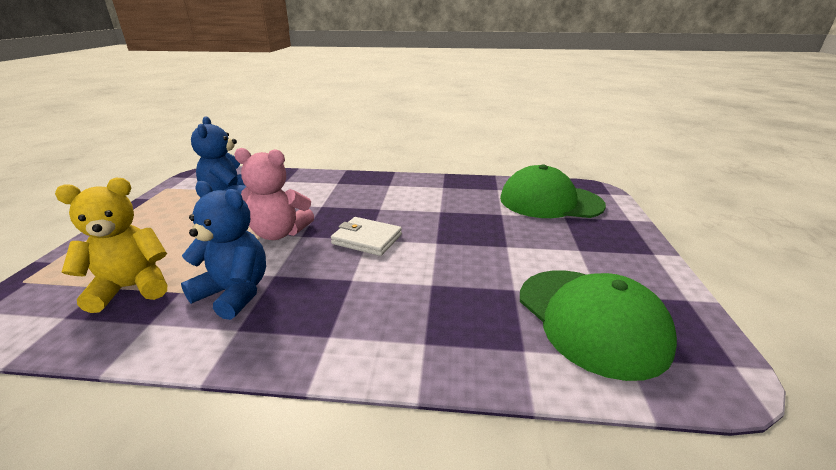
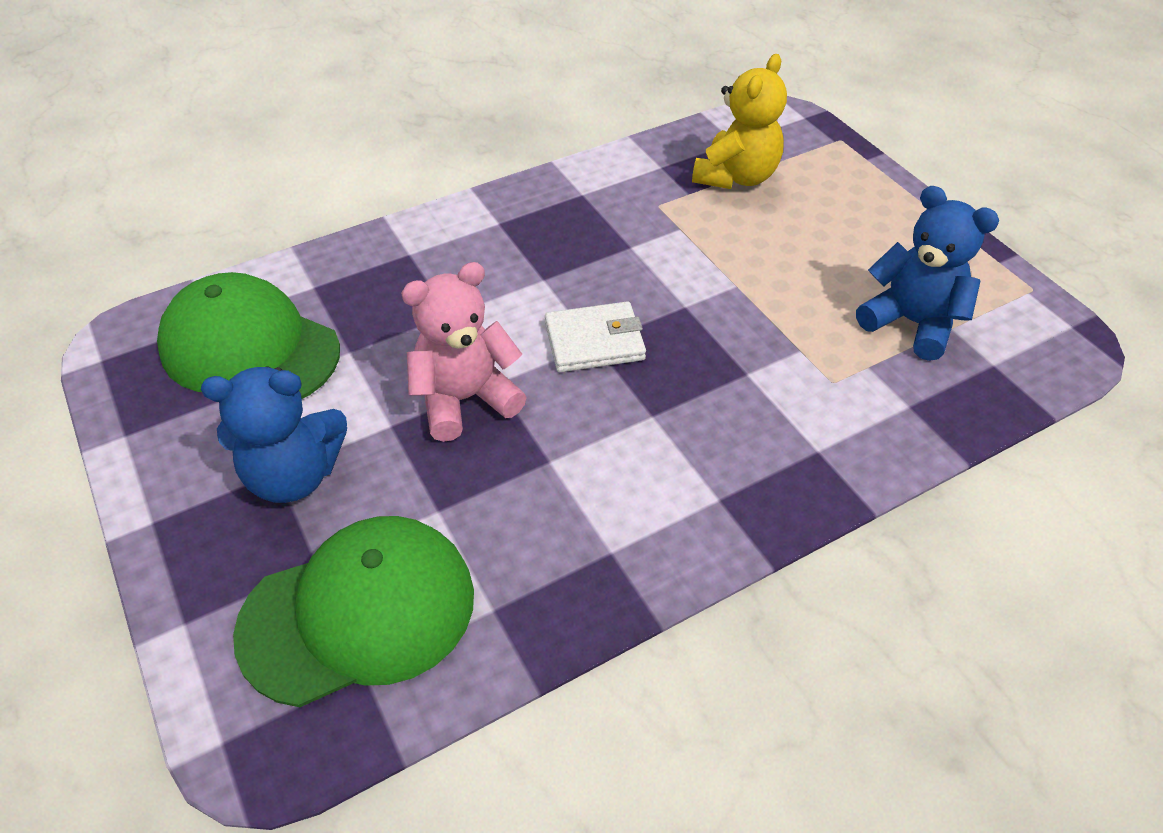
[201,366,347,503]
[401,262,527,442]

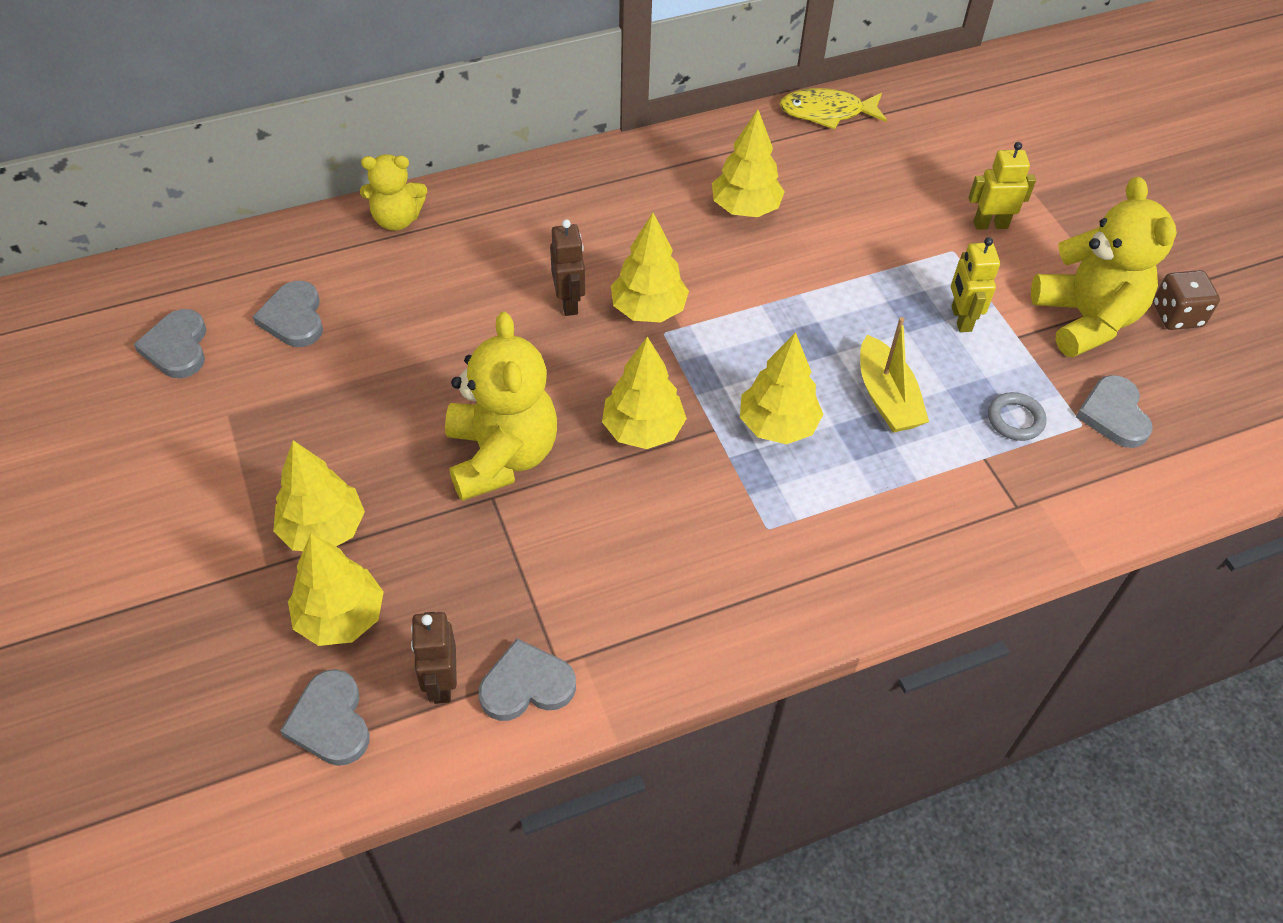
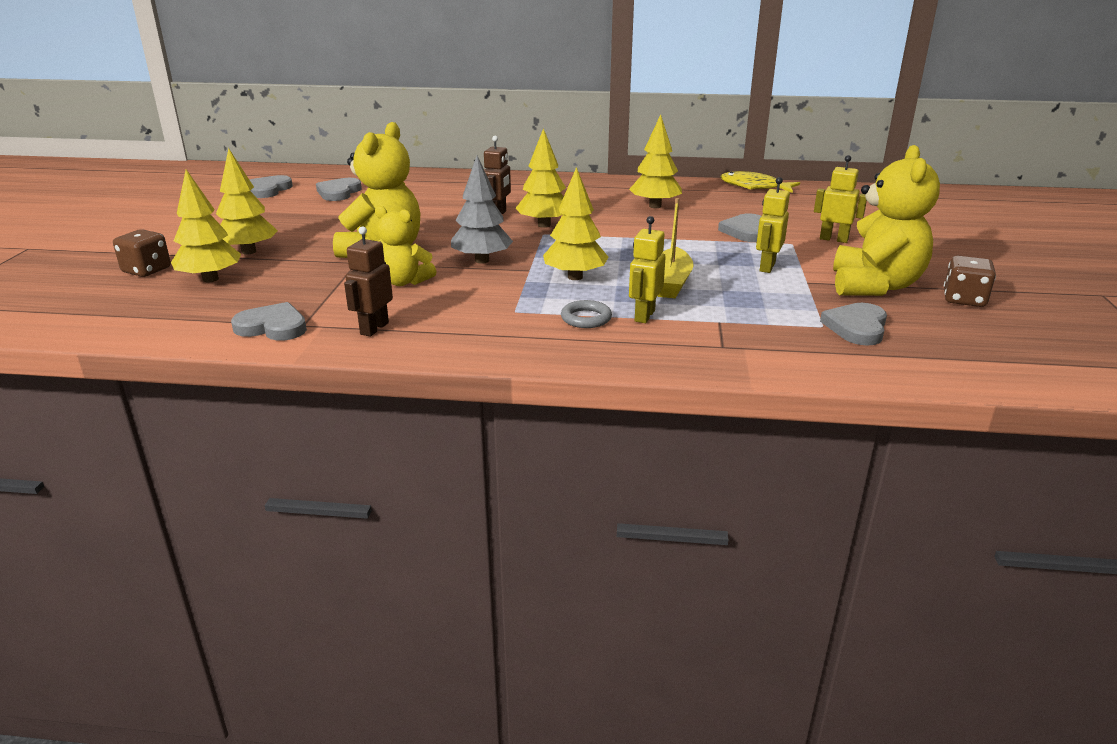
[113,229,171,277]
[344,226,393,337]
[375,206,437,286]
[451,156,513,264]
[561,300,612,328]
[629,216,666,323]
[718,214,761,242]

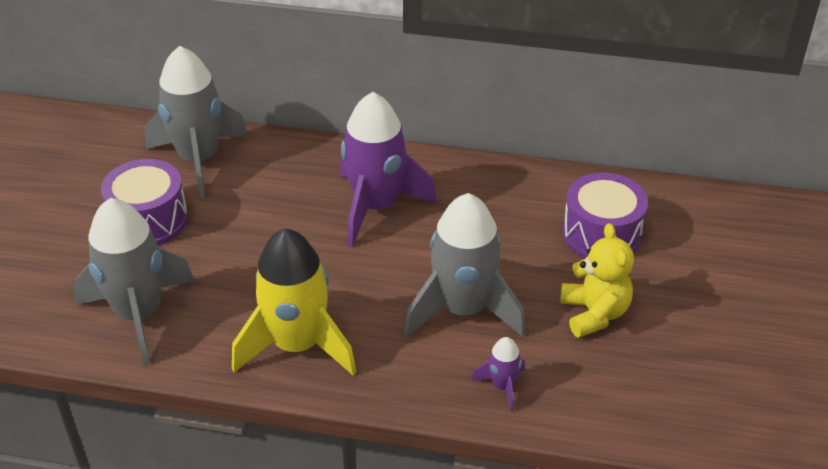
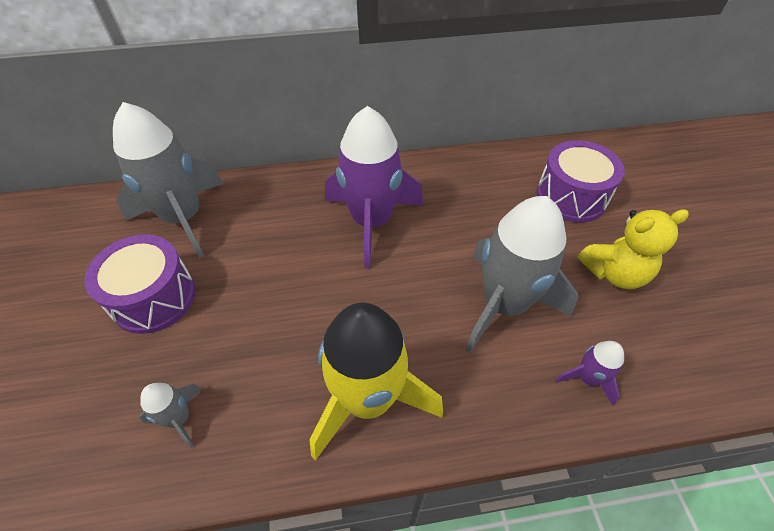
[139,383,202,448]
[578,209,689,289]

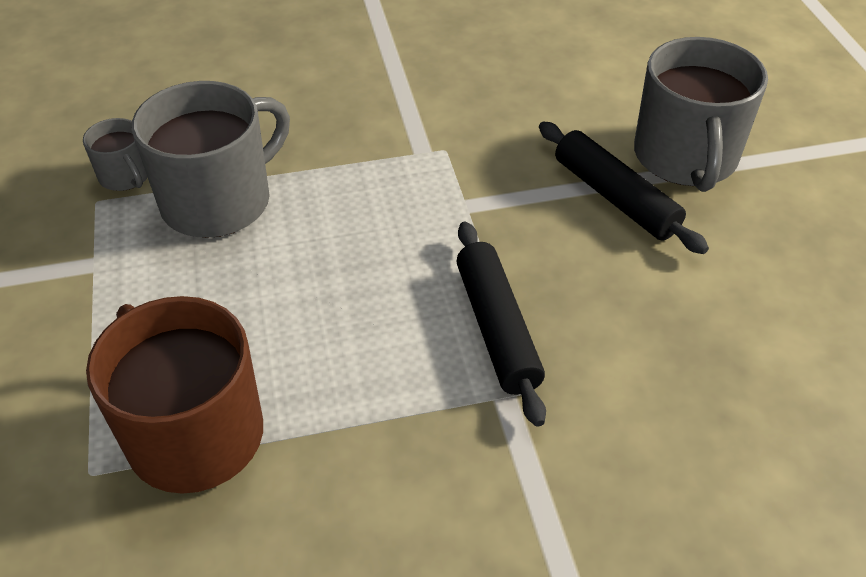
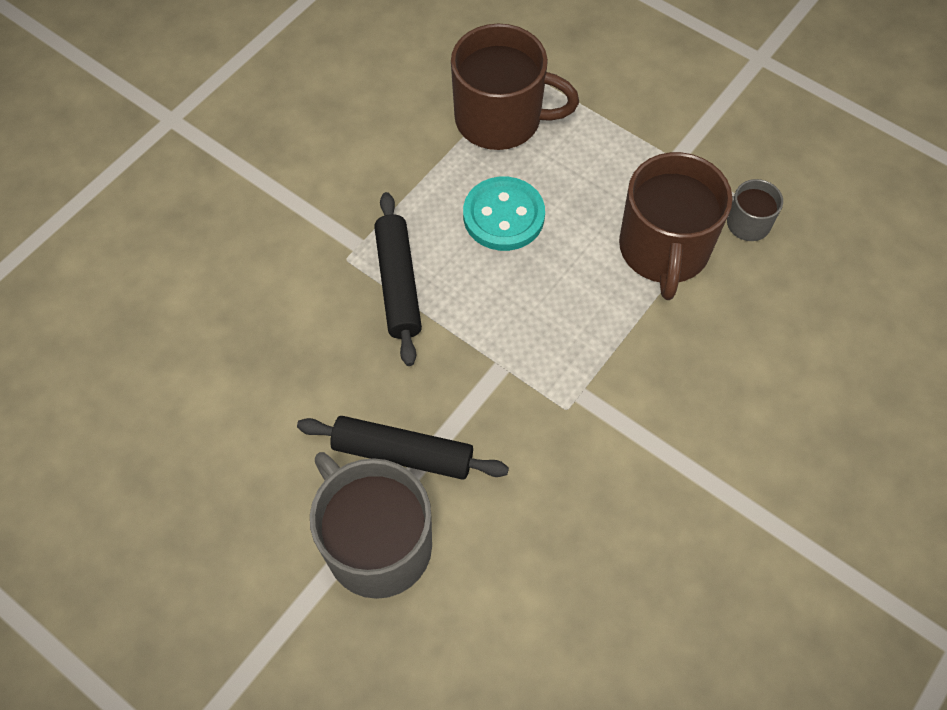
[374,192,422,366]
[463,177,545,251]
[619,152,733,300]

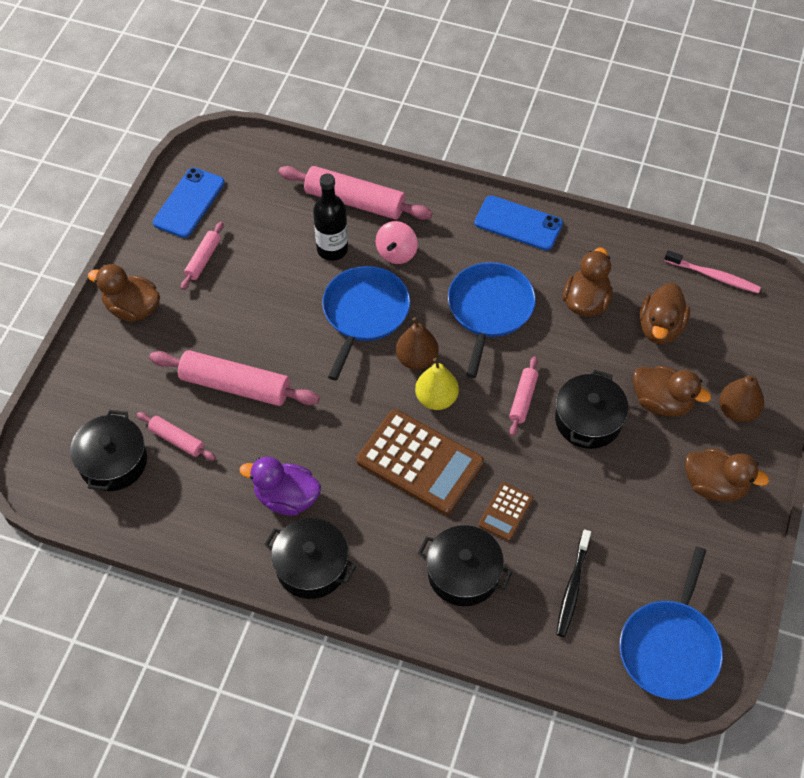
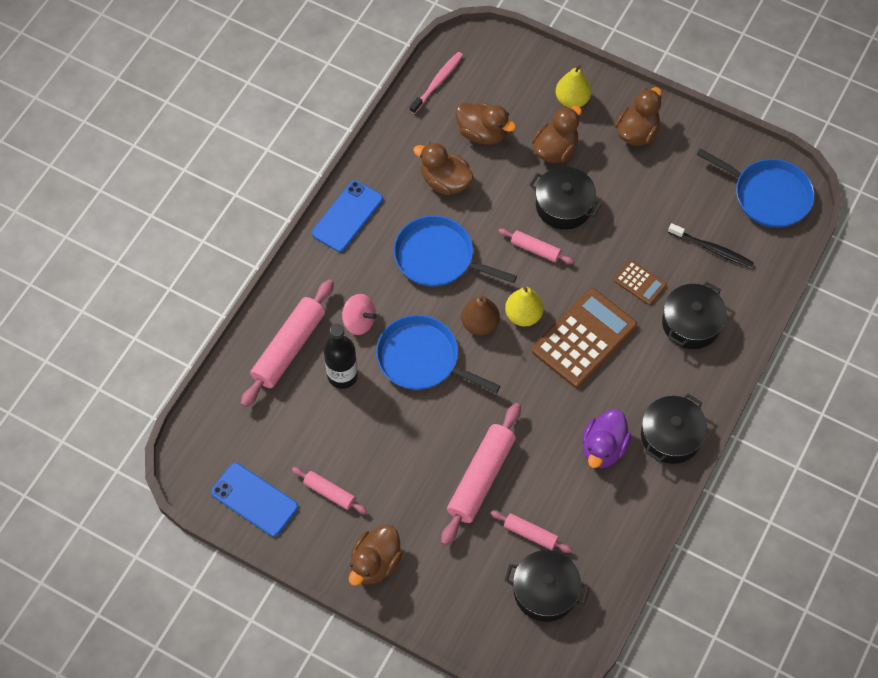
[491,511,572,553]
[555,65,592,108]

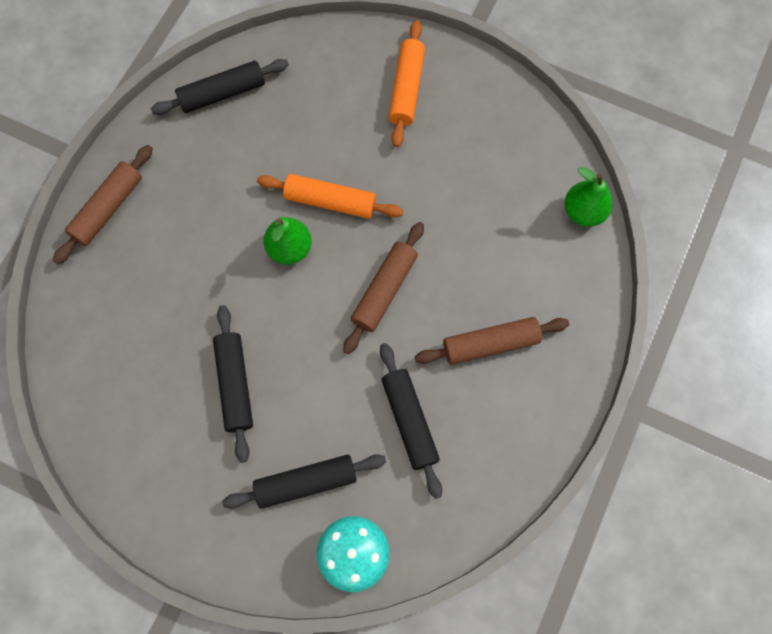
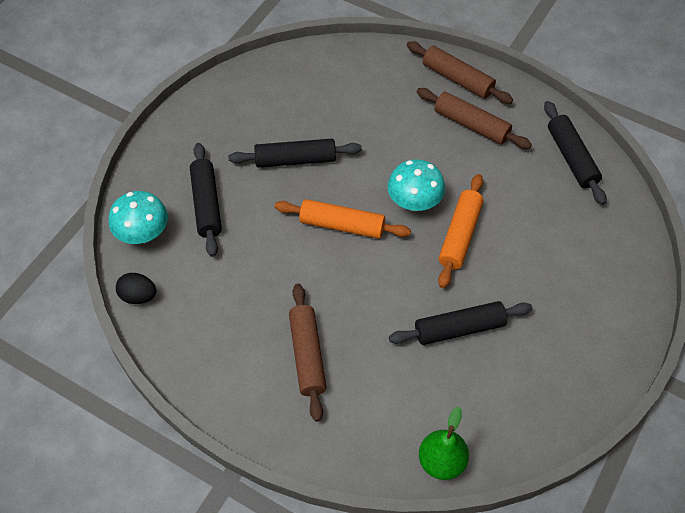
[116,273,156,304]
[275,199,411,239]
[387,159,445,211]
[389,301,532,345]
[416,88,532,149]

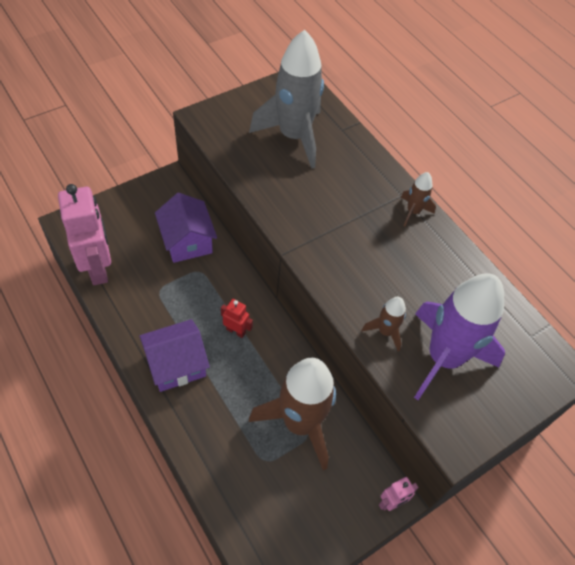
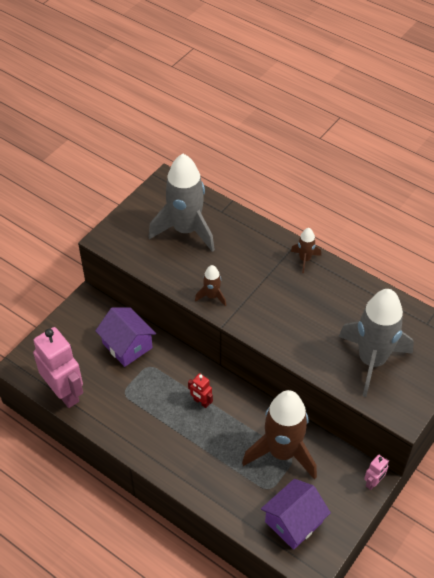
[188,373,213,408]
[195,265,226,307]
[261,479,331,550]
[339,289,414,397]

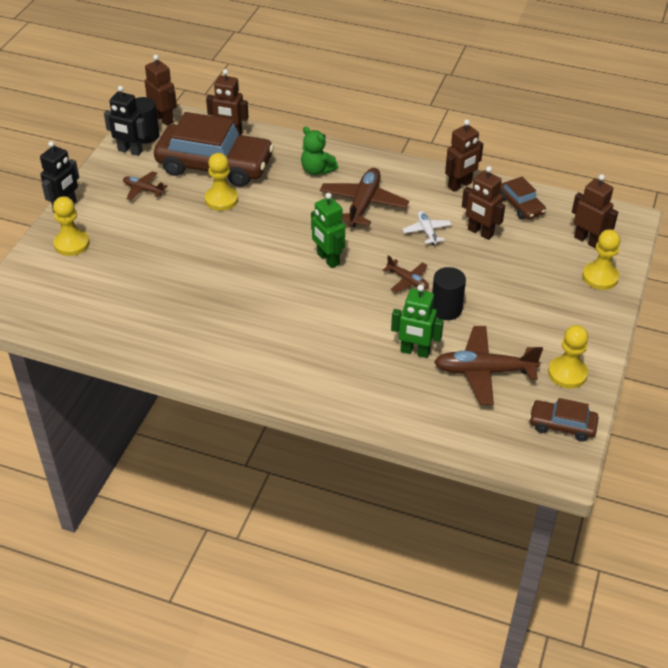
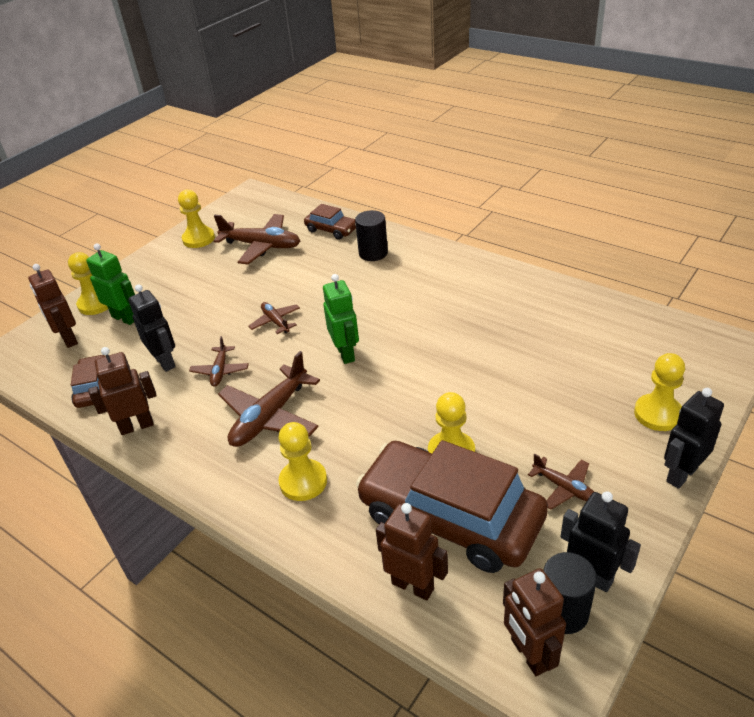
[86,243,135,325]
[128,284,176,372]
[189,336,249,387]
[278,422,327,501]
[304,204,356,240]
[355,210,388,261]

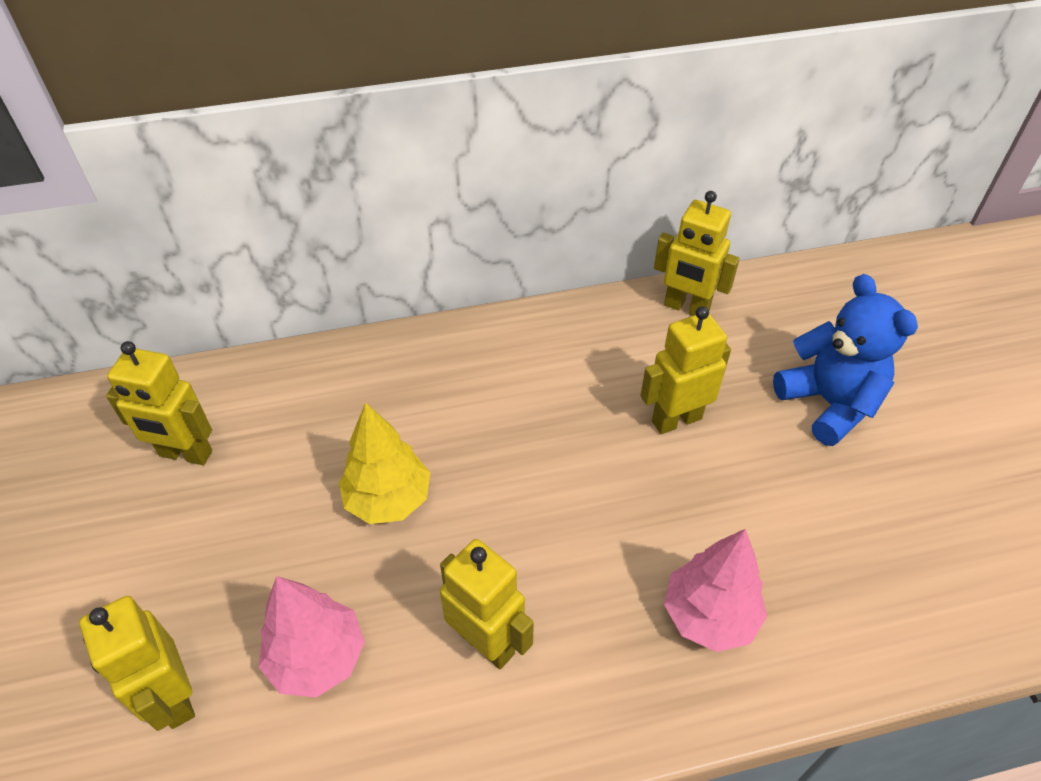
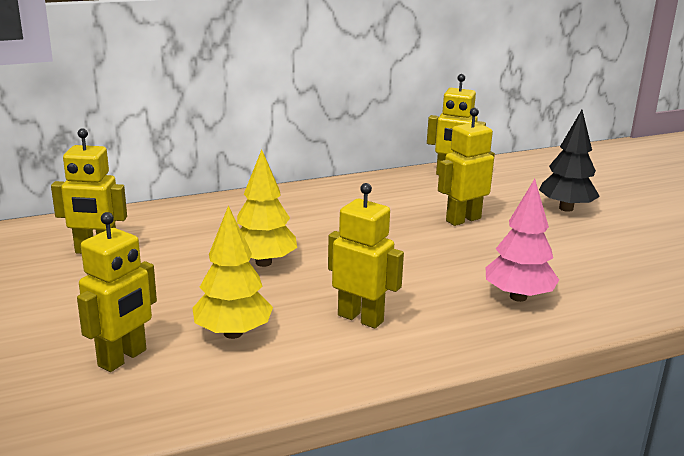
[77,212,157,372]
[192,205,273,339]
[539,110,600,212]

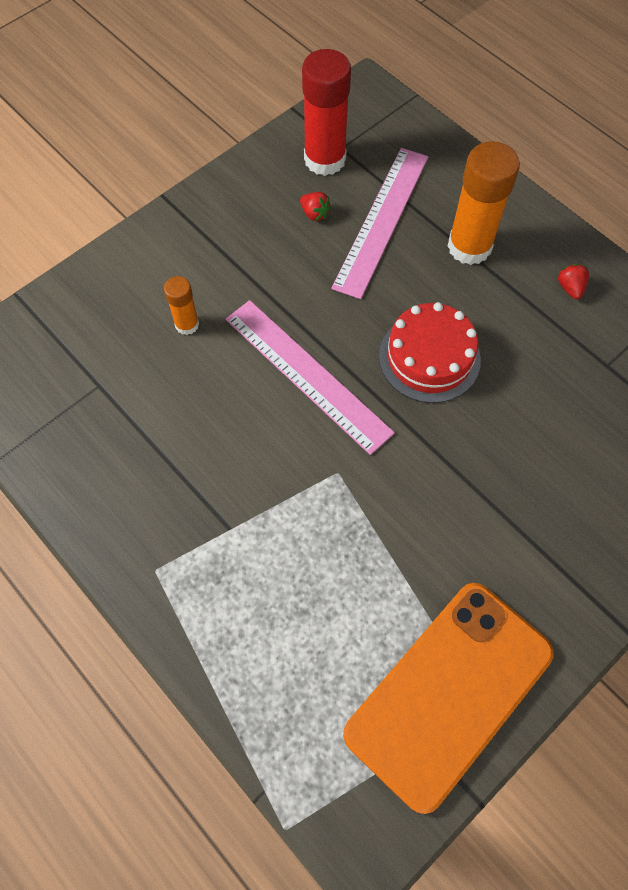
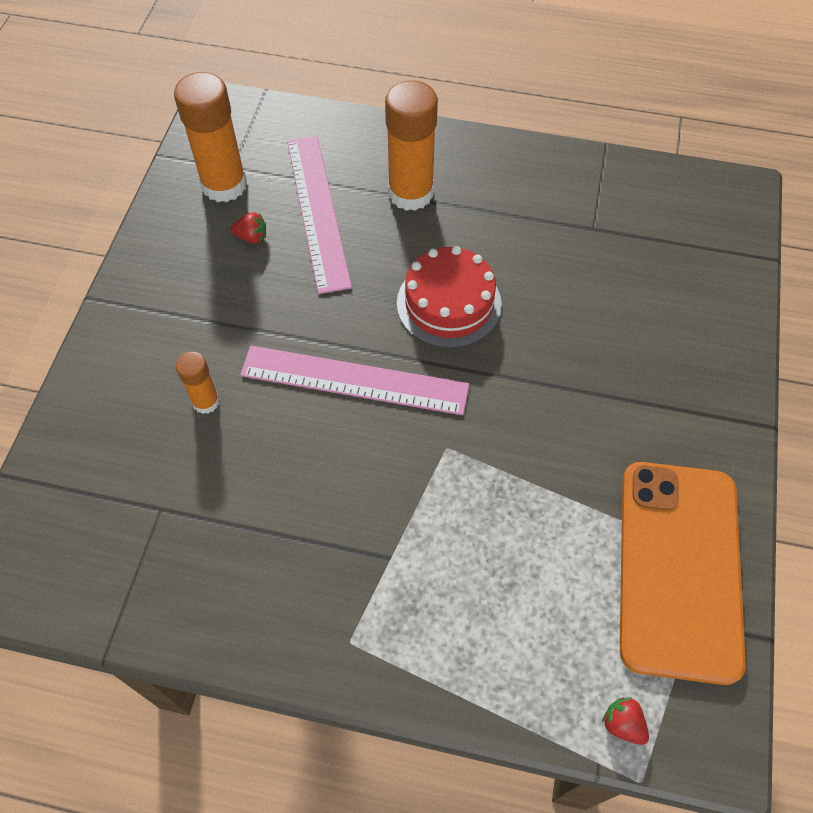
[174,72,247,202]
[602,697,649,745]

